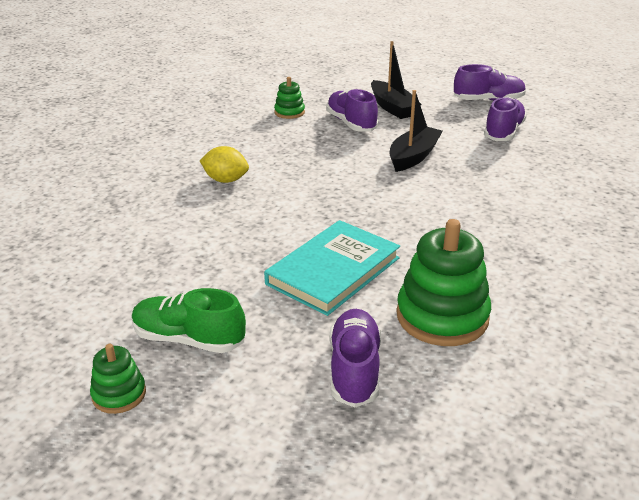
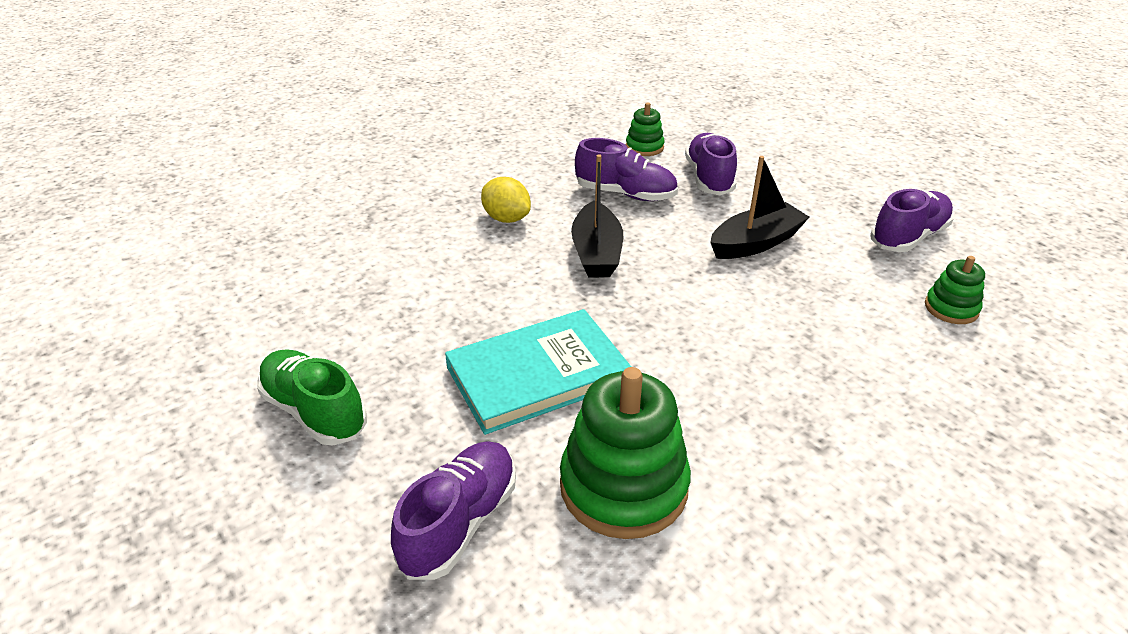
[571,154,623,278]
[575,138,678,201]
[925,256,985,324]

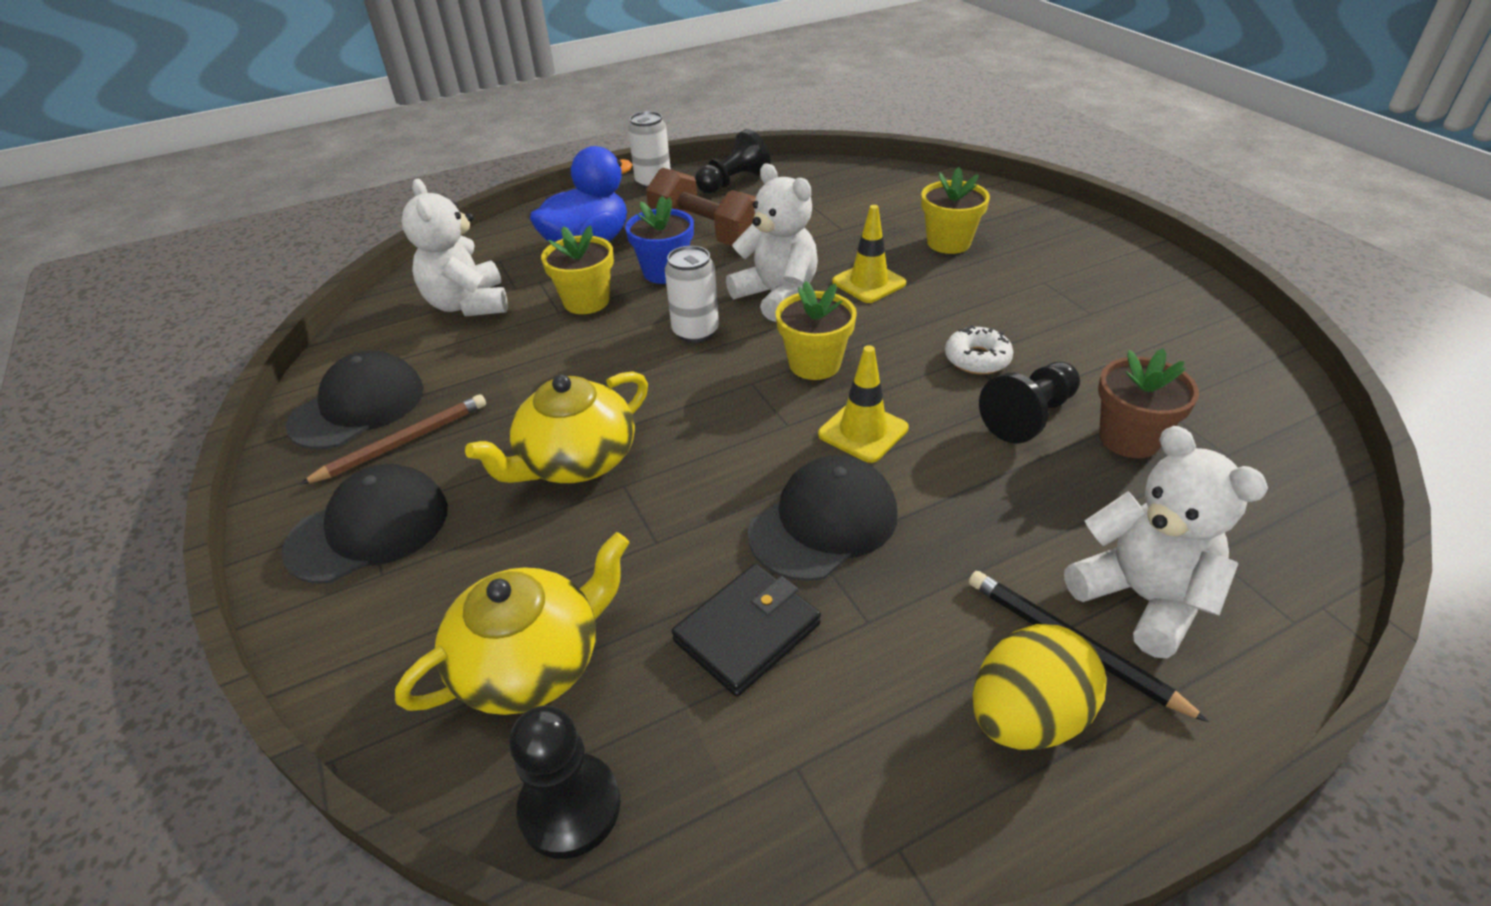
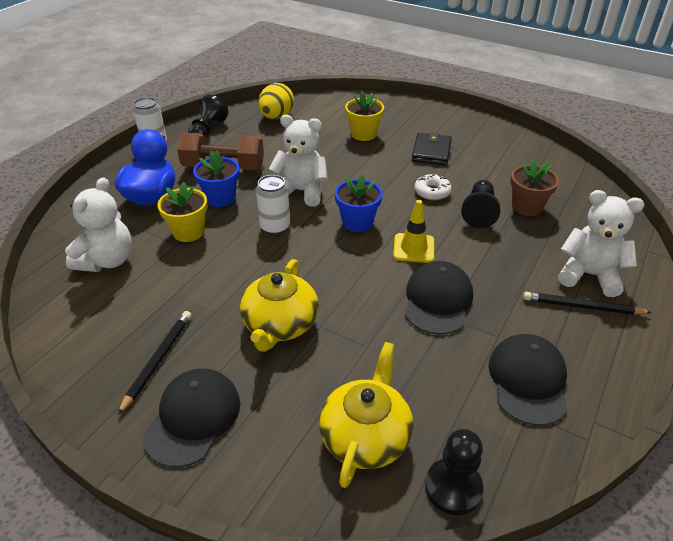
[65,177,132,272]
[118,311,192,415]
[258,83,294,119]
[335,173,382,232]
[412,132,452,165]
[488,334,568,426]
[832,205,906,303] (first image)

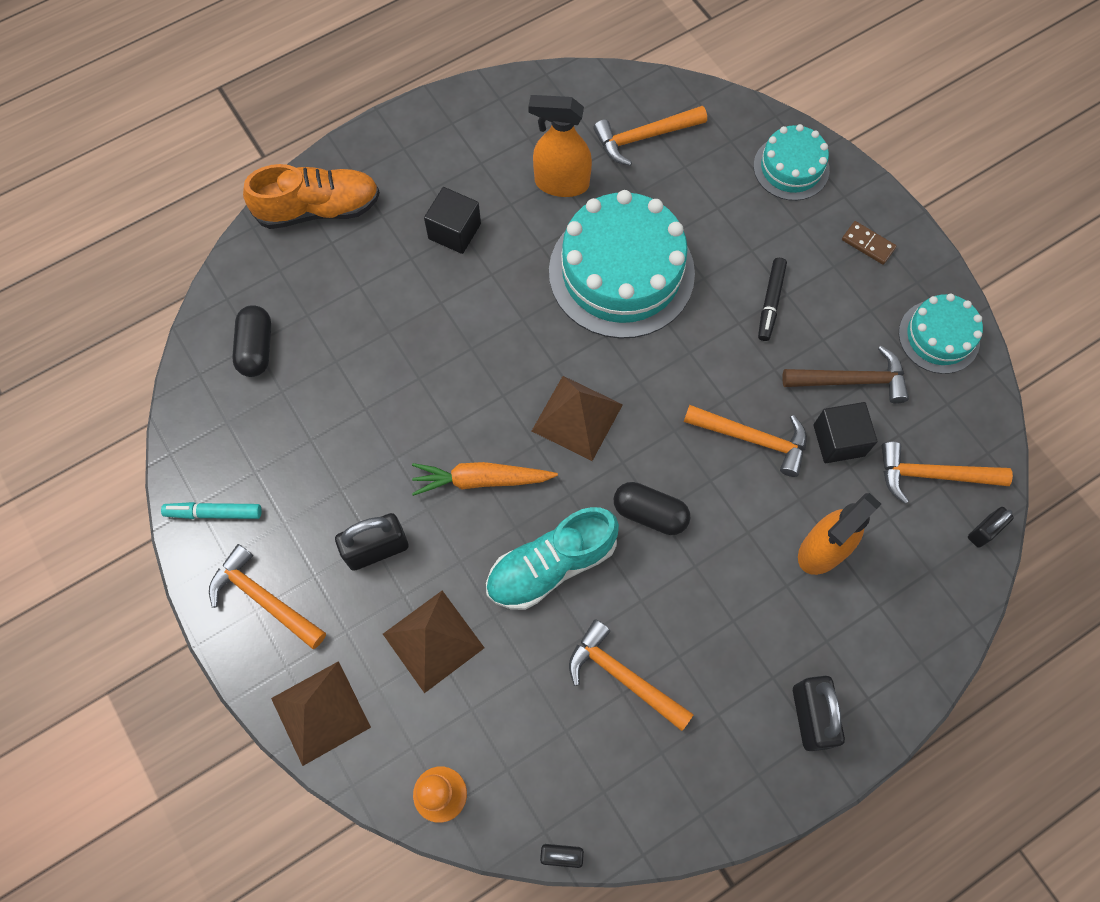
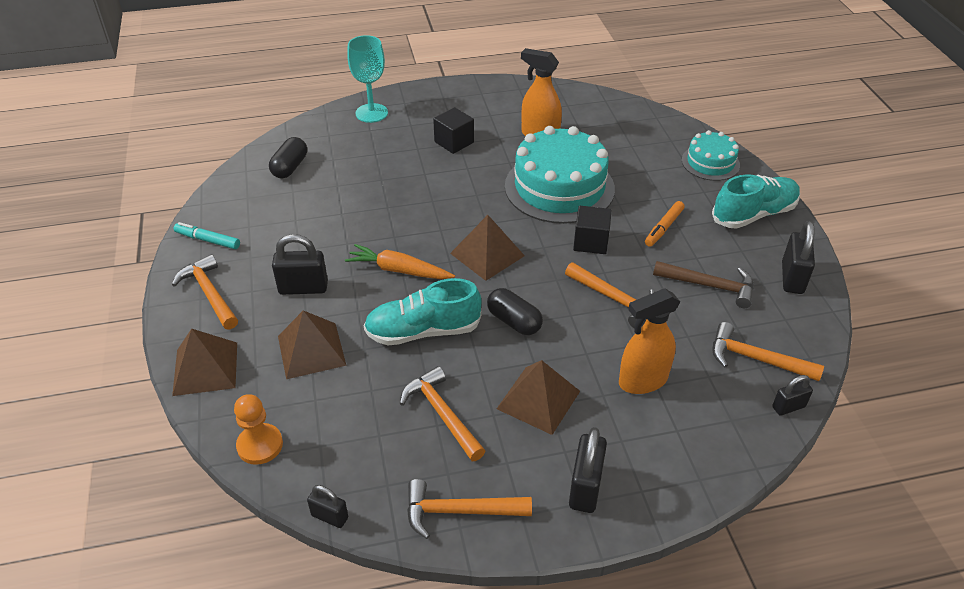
[347,35,388,123]
[407,479,532,539]
[497,360,580,435]
[573,206,612,254]
[645,201,685,247]
[712,174,800,229]
[782,221,815,294]

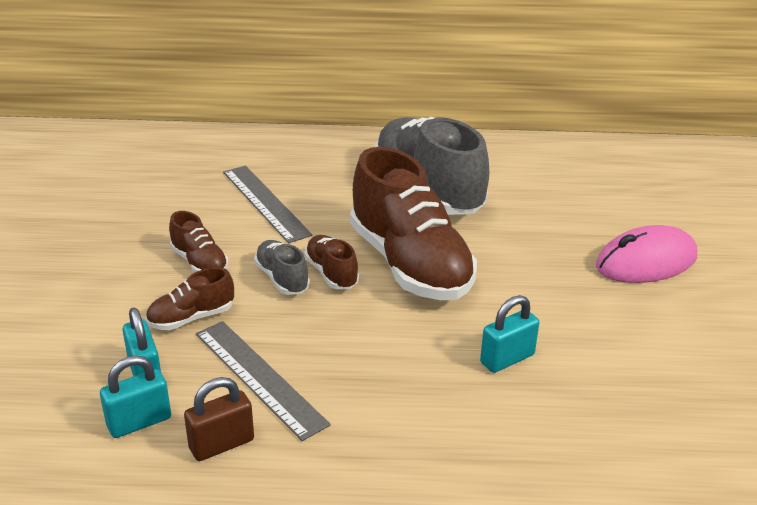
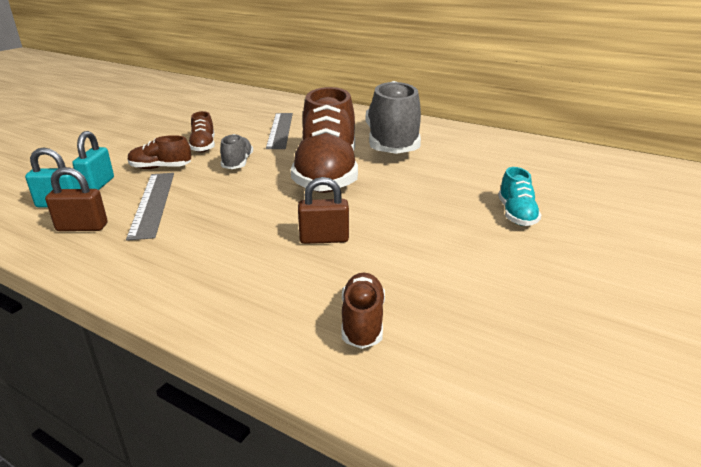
[298,177,349,244]
[341,273,385,349]
[498,167,541,226]

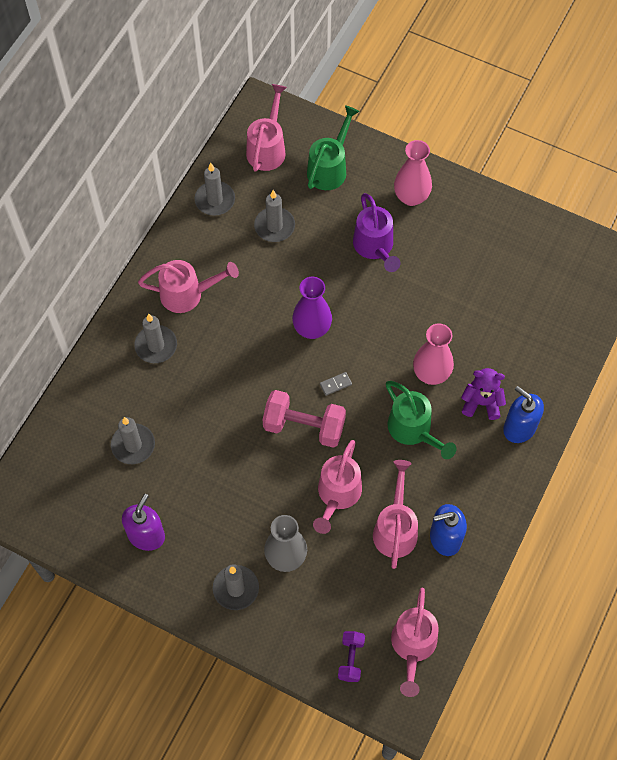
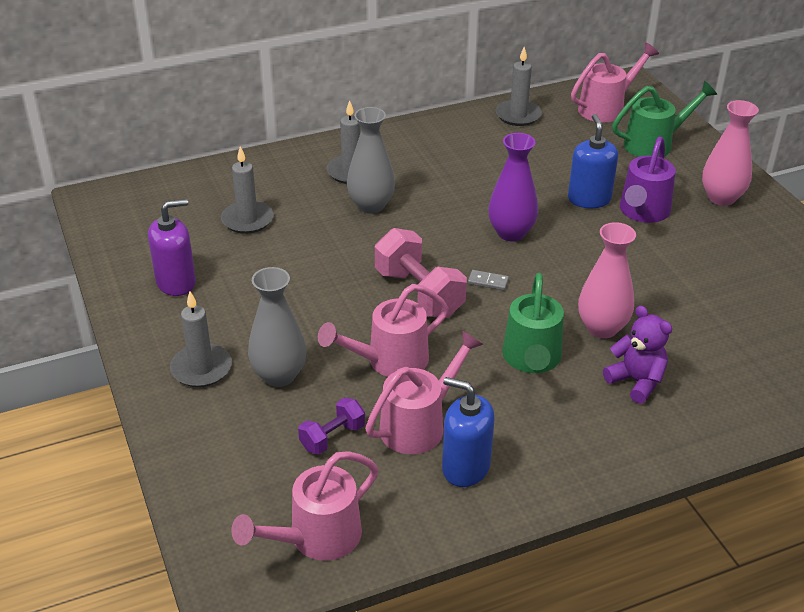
[298,397,365,454]
[347,107,395,214]
[568,114,618,208]
[138,260,239,313] (first image)
[254,190,295,242] (first image)

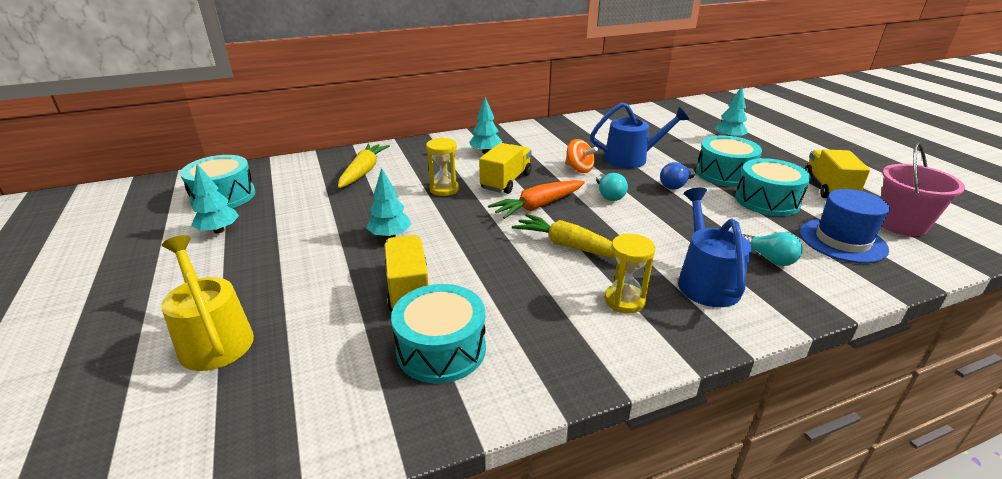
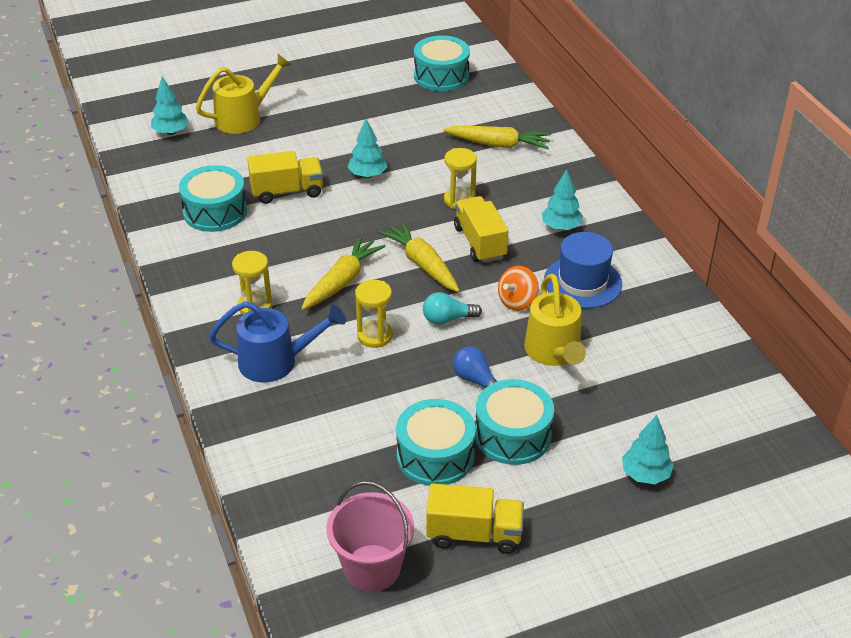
[151,76,189,135]
[355,280,393,348]
[378,221,460,292]
[454,196,508,263]
[524,274,586,366]
[544,232,622,309]
[742,232,802,266] (first image)

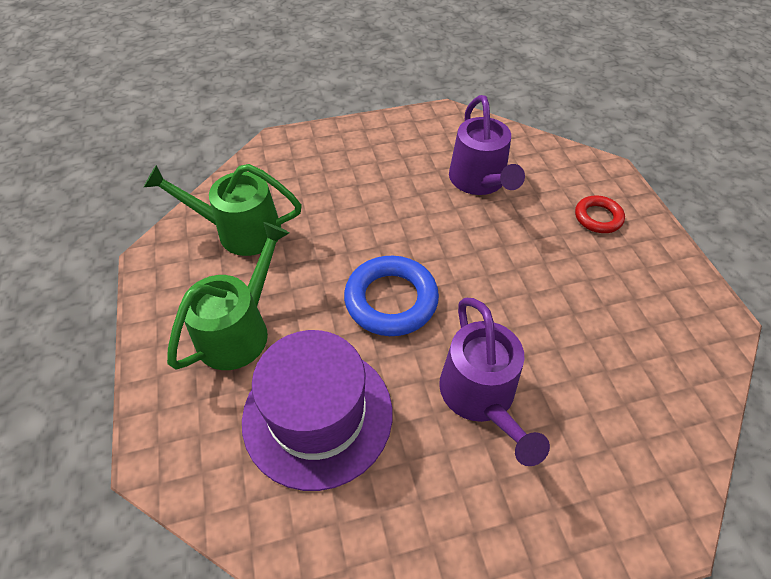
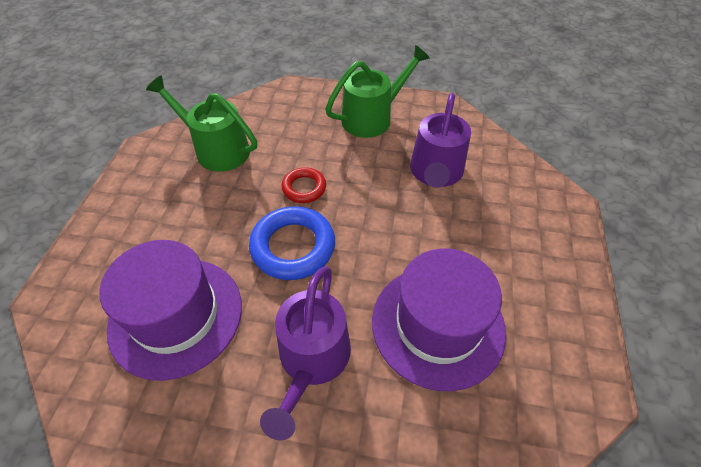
[281,167,326,203]
[325,45,430,138]
[372,248,506,391]

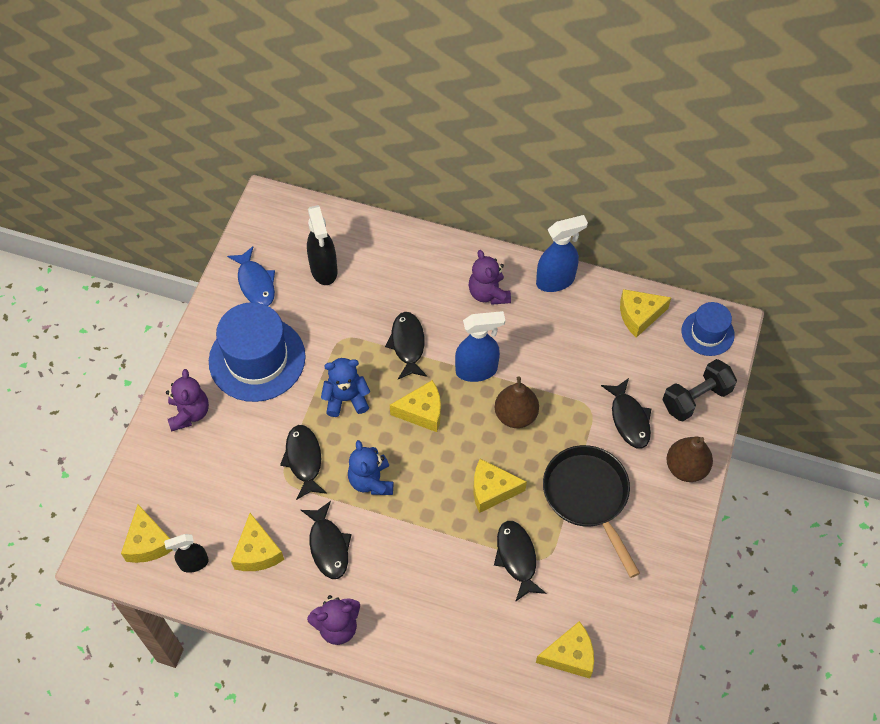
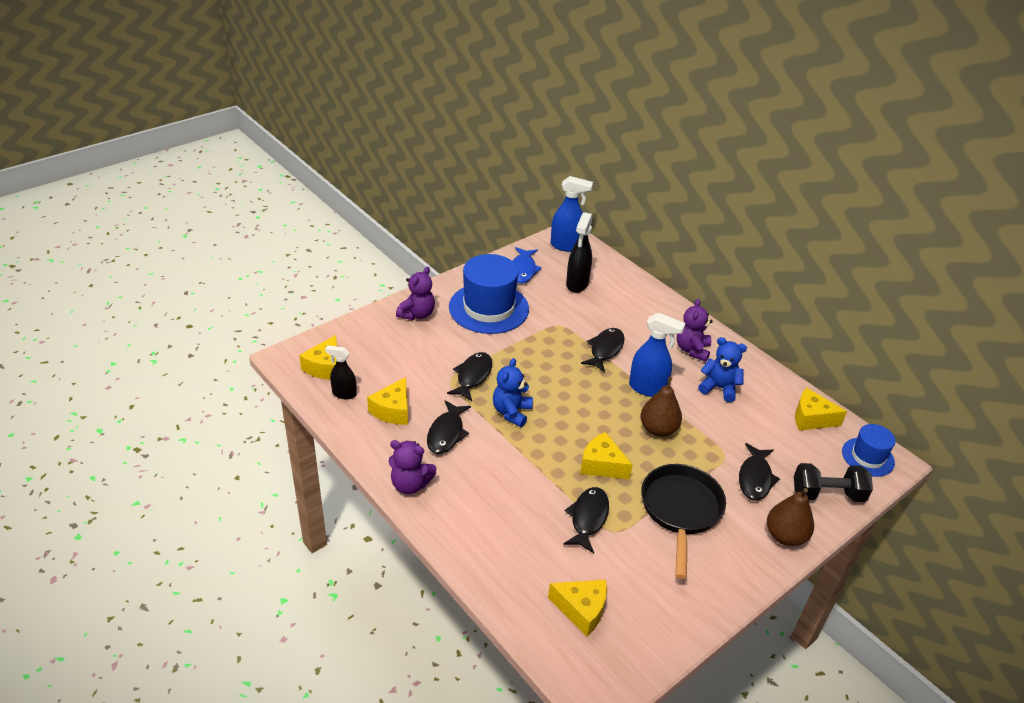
[551,176,593,252]
[698,337,747,402]
[390,380,441,432] (first image)

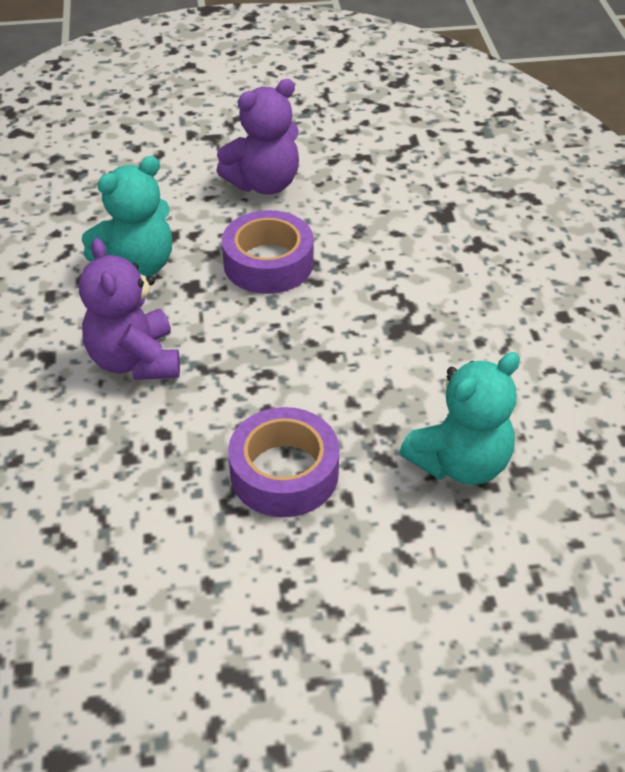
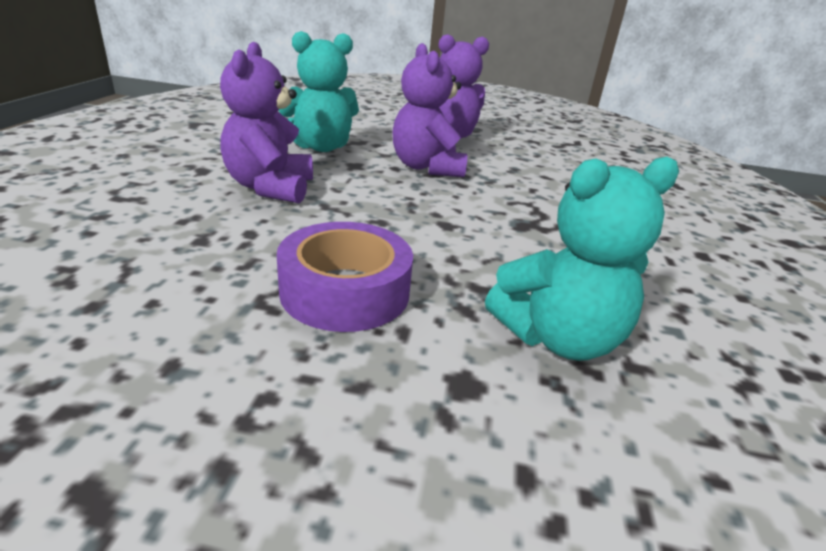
[392,43,467,177]

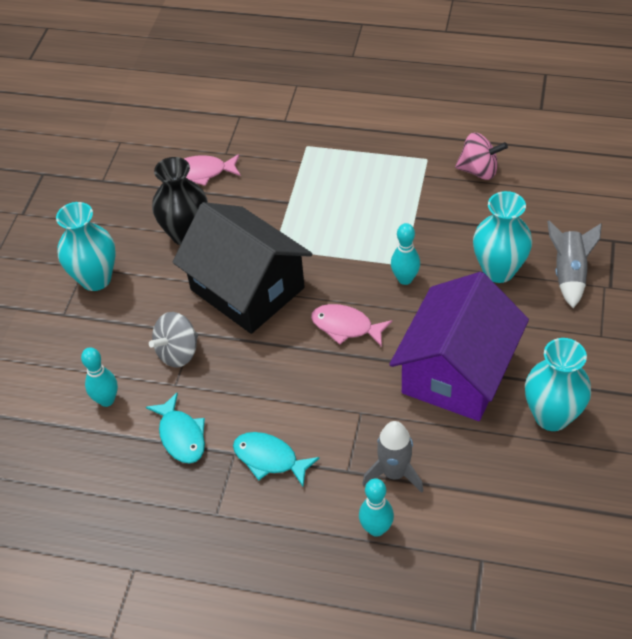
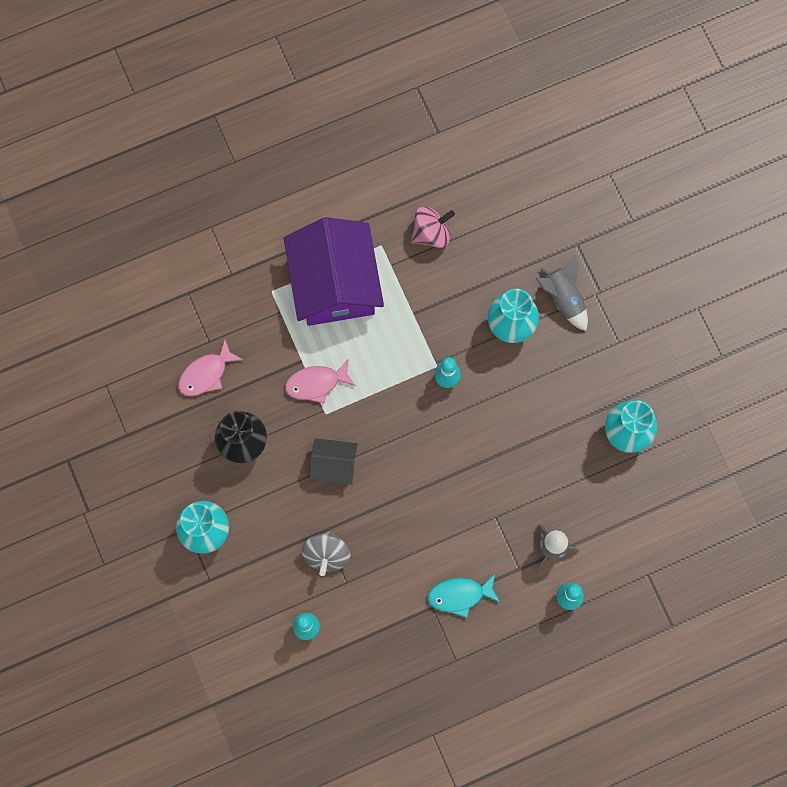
[284,217,384,326]
[285,360,356,404]
[309,438,357,485]
[146,393,205,464] (first image)

